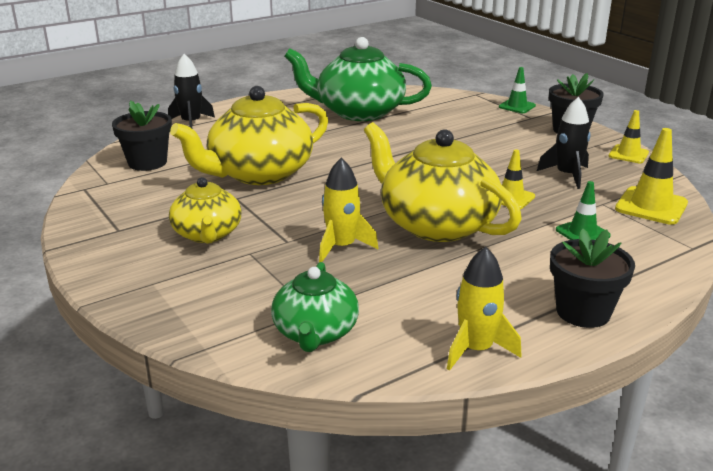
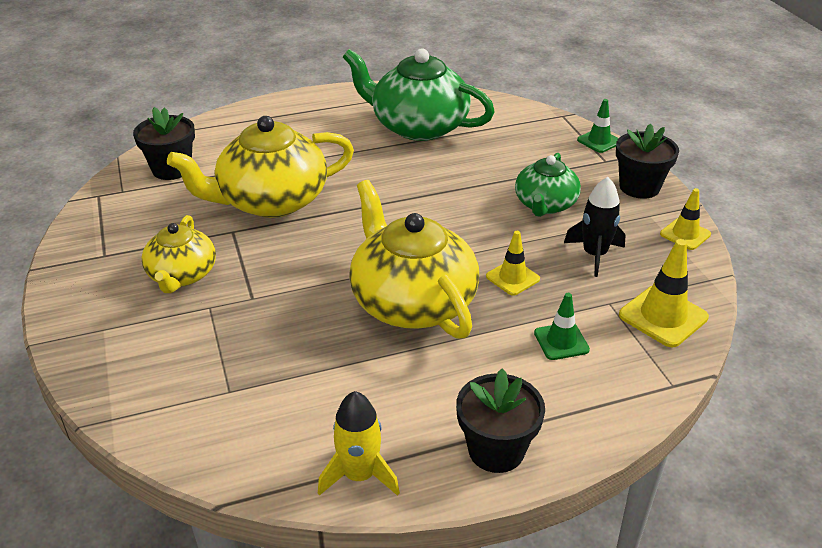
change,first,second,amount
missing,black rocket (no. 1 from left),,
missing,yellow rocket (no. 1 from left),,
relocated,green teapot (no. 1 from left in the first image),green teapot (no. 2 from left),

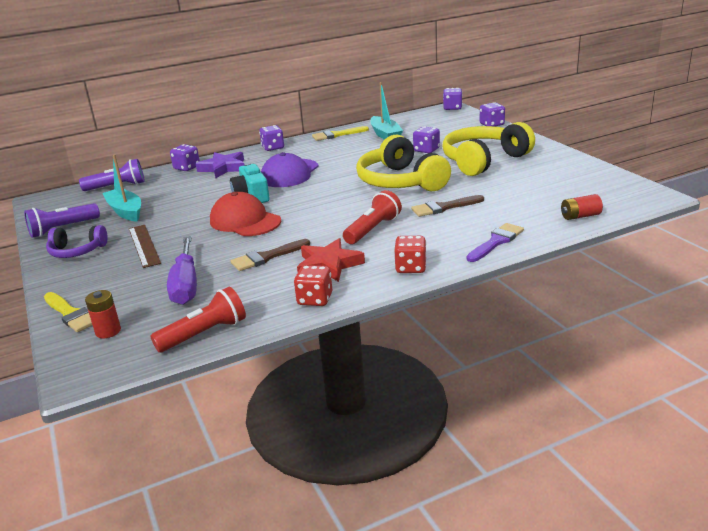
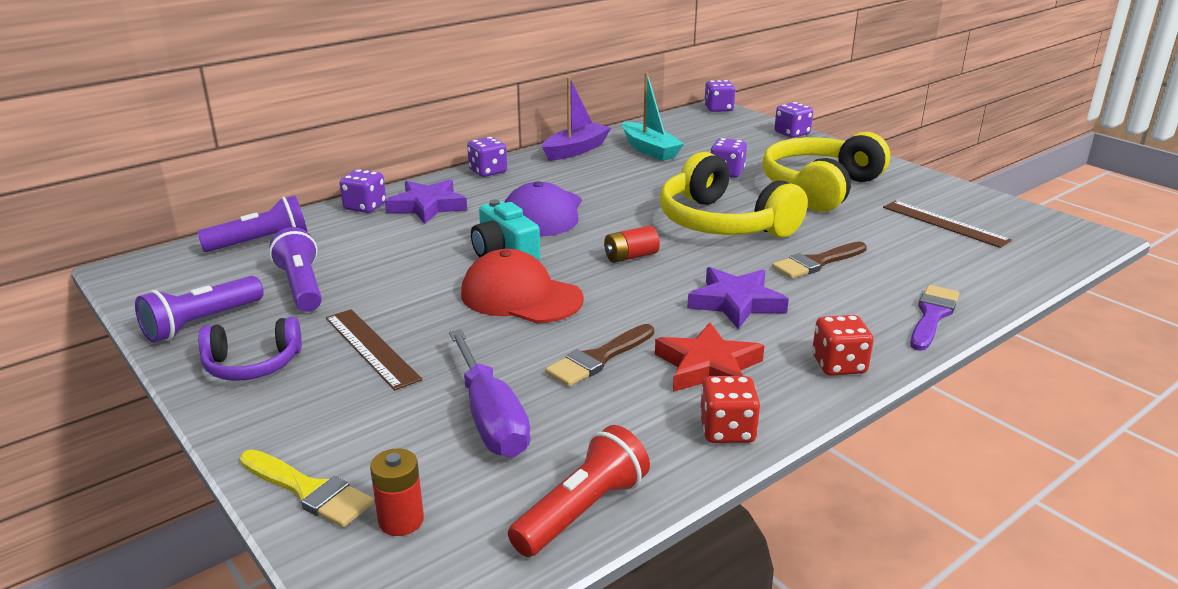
change,first,second,amount
exchanged,yellow brush (no. 2 from left),purple boat,
exchanged,turquoise boat (no. 1 from left),purple flashlight (no. 3 from left),
exchanged,red flashlight (no. 2 from left),purple star (no. 2 from left),
relocated,red battery (no. 2 from left),,
appeared,,brown ruler (no. 2 from left),

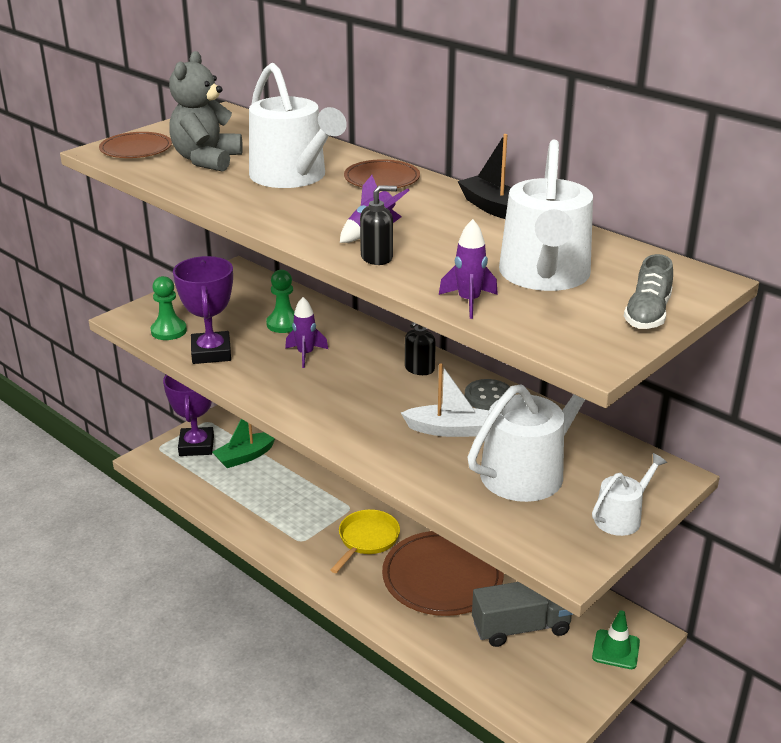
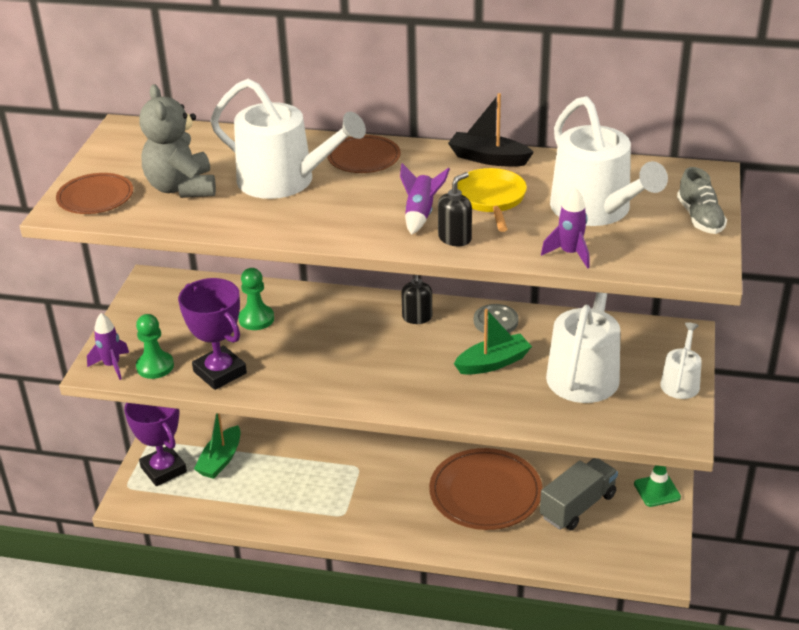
change,first,second,amount
relocated,purple rocket (no. 1 from left),,
colour,white boat,green boat (no. 2 from left),
relocated,yellow pan,,

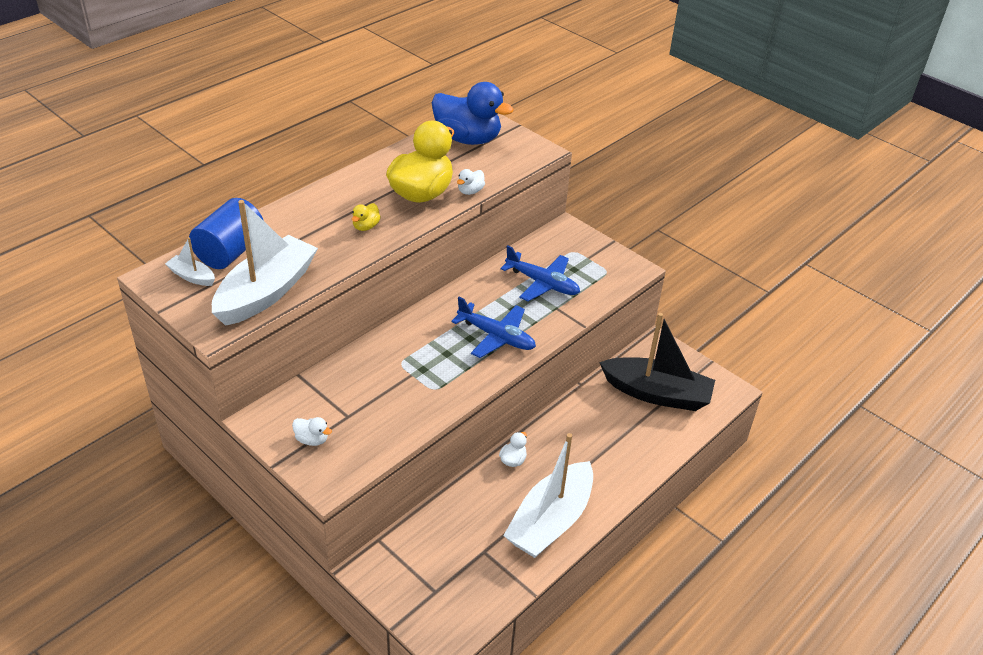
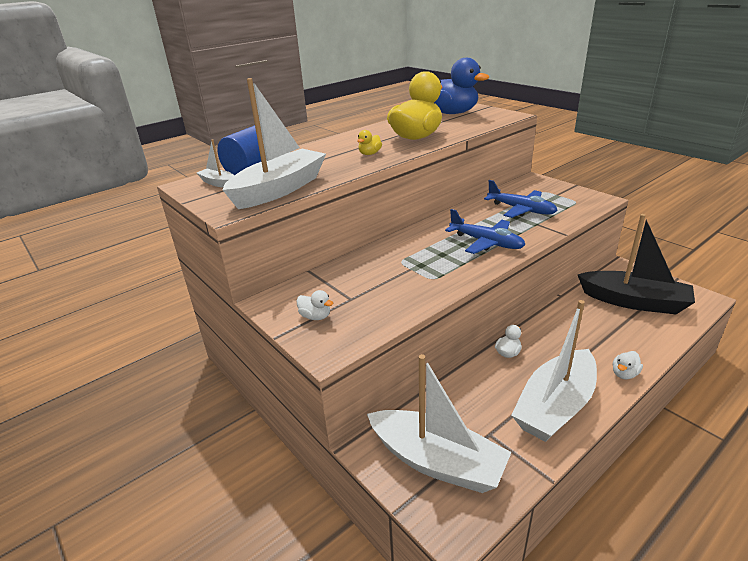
change,first,second,amount
relocated,white duck (no. 2 from left in the first image),white duck (no. 3 from left),
appeared,,white boat (no. 3 from left),

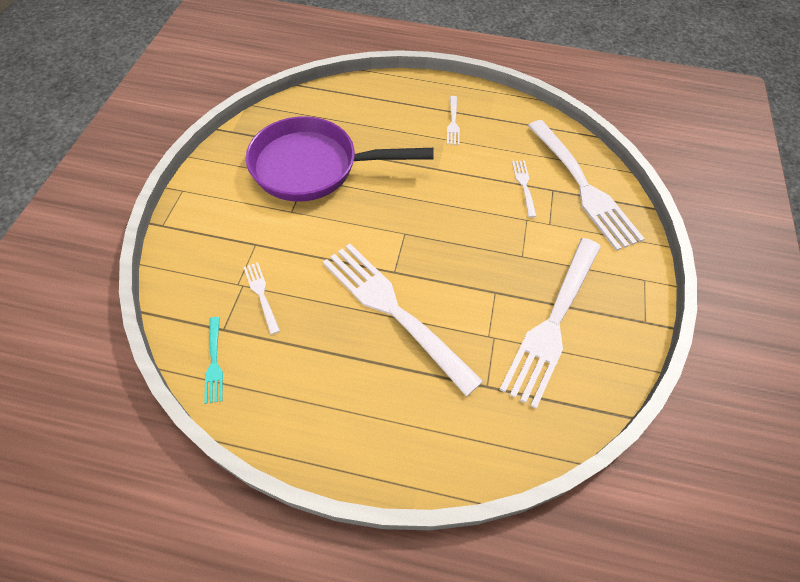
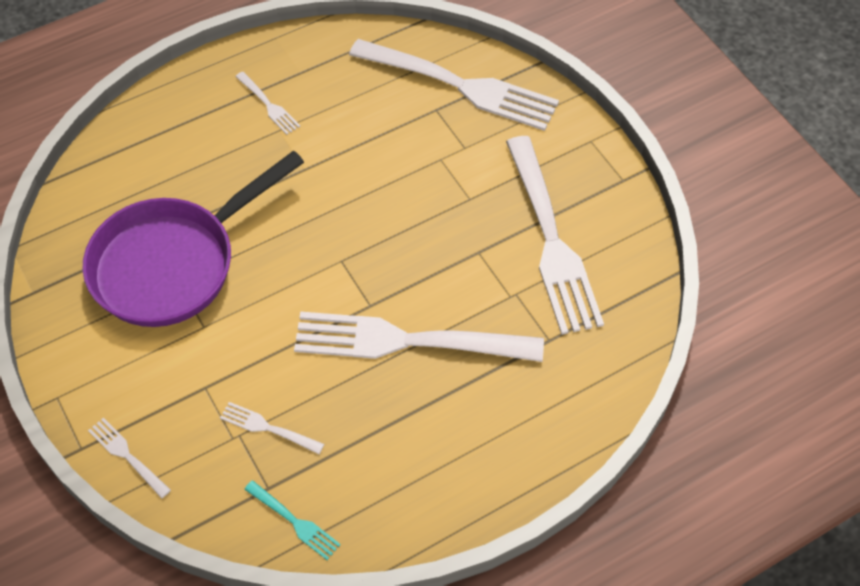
change,first,second,amount
relocated,white fork (no. 4 from left in the first image),white fork (no. 1 from left),

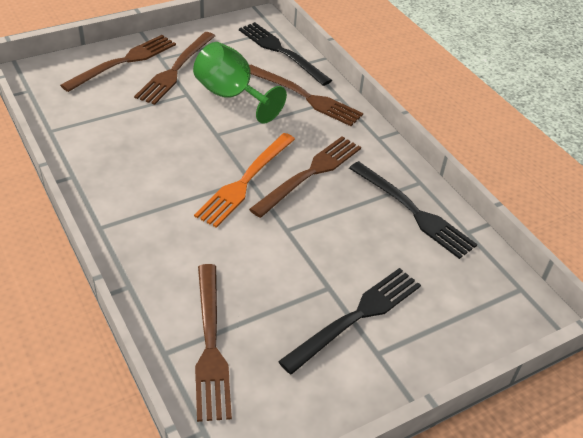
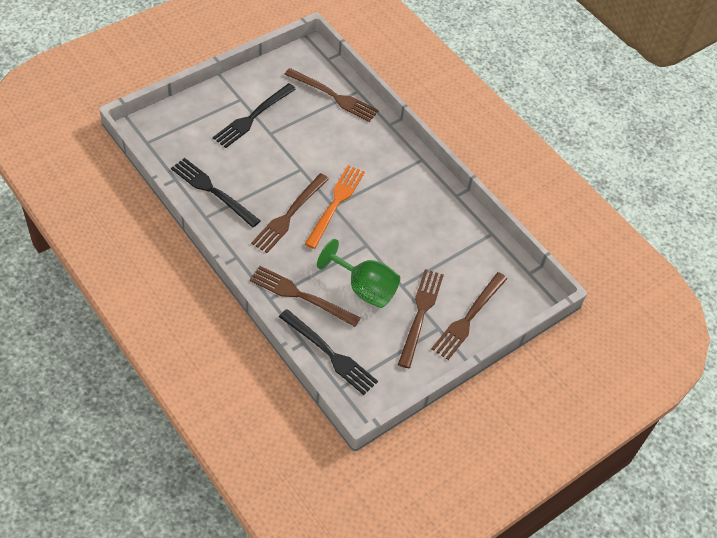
change,first,second,amount
spun,brown fork (no. 3 from left),,135 degrees clockwise

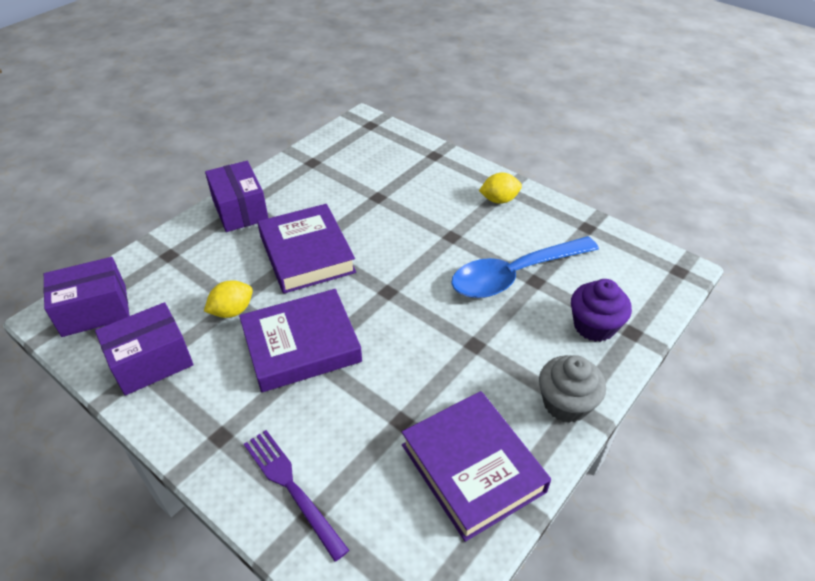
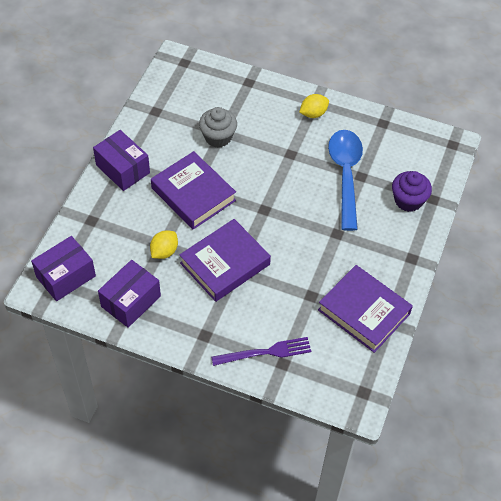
change,first,second,amount
spun,blue spoon,,135 degrees clockwise
relocated,grey cupcake,,
spun,purple fork,,135 degrees clockwise

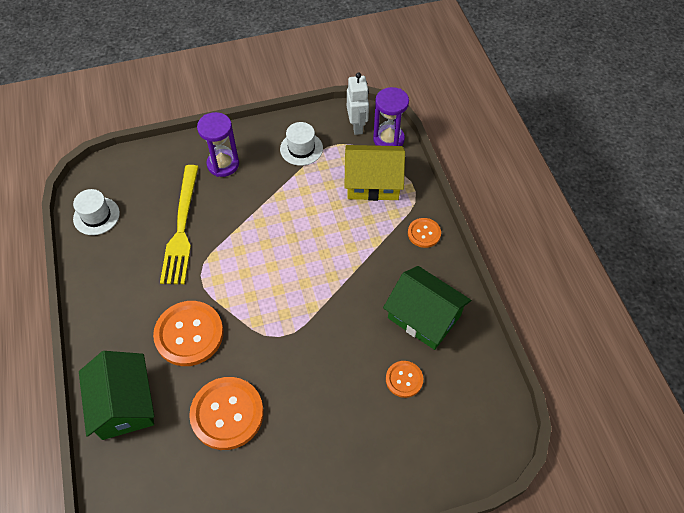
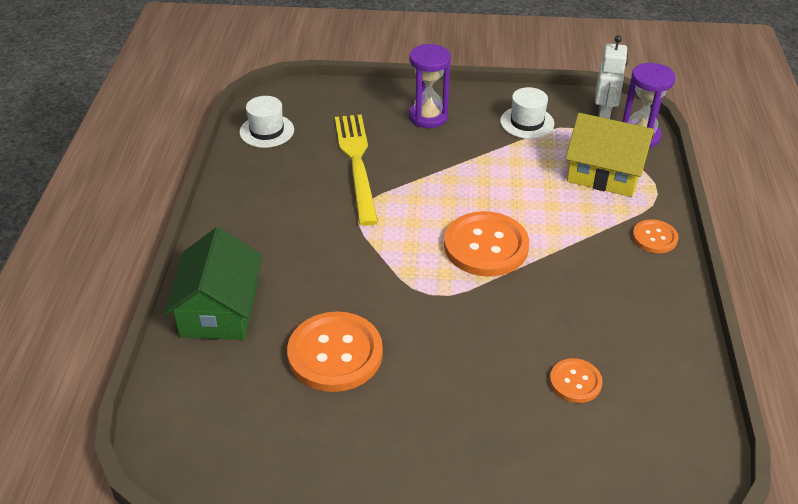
change,first,second,amount
spun,yellow fork,,150 degrees clockwise
missing,green house (no. 2 from left),,
relocated,orange button (no. 1 from left in the first image),orange button (no. 2 from left),

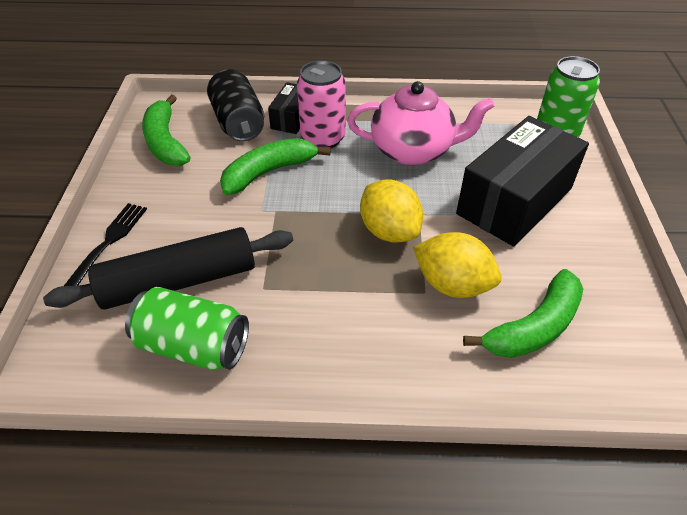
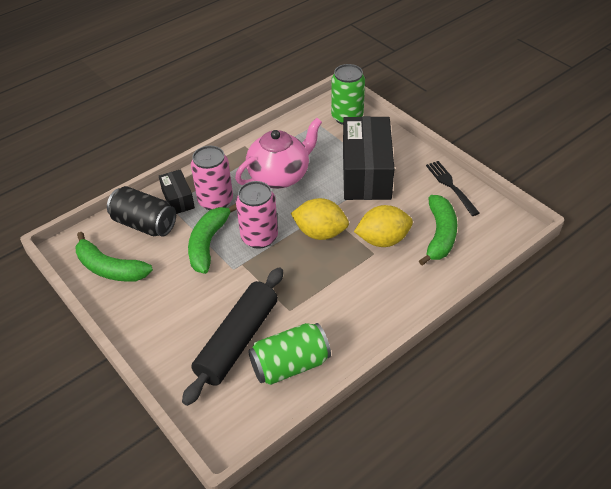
change,first,second,amount
relocated,black fork,,
appeared,,pink can (no. 2 from left),

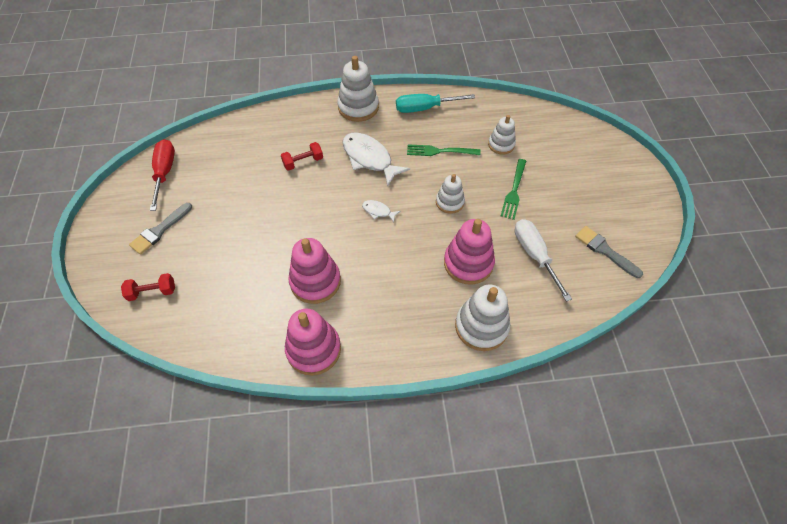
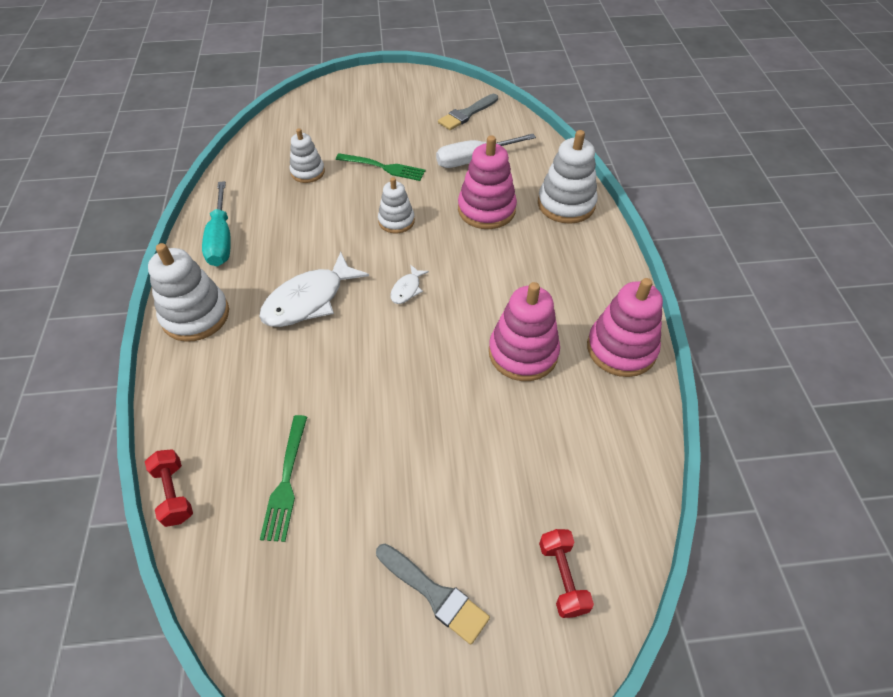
change,first,second,amount
missing,red screwdriver,,
relocated,red dumbbell (no. 2 from left in the first image),red dumbbell (no. 1 from left),
relocated,green fork (no. 1 from left),,

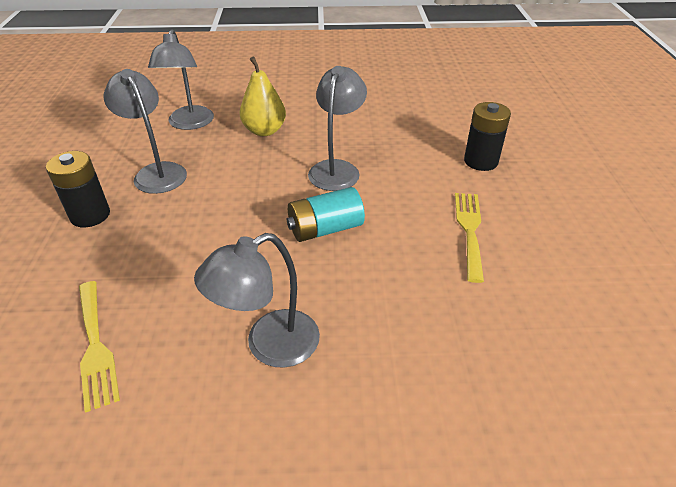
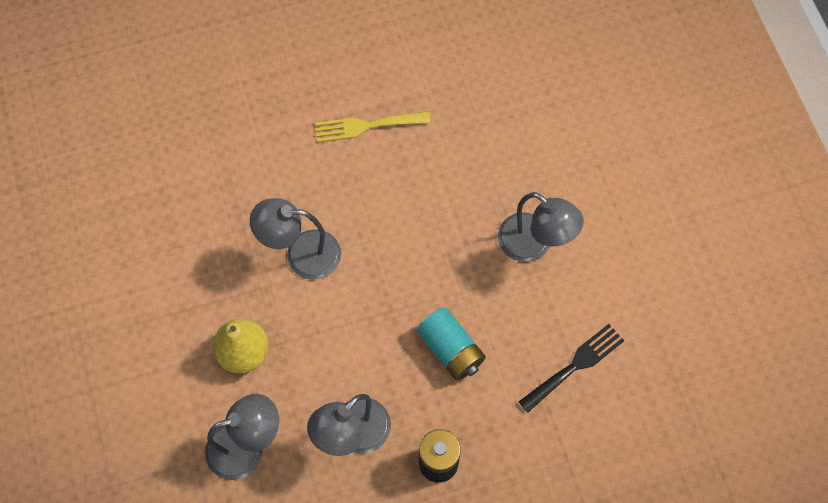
change,first,second,amount
missing,black battery (no. 2 from left),,
relocated,turquoise battery,,
colour,yellow fork (no. 1 from left),black fork,

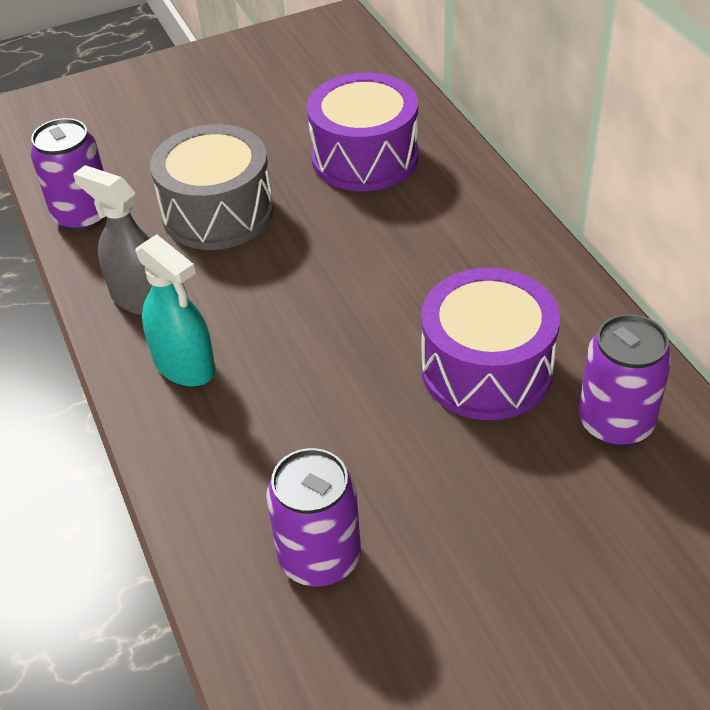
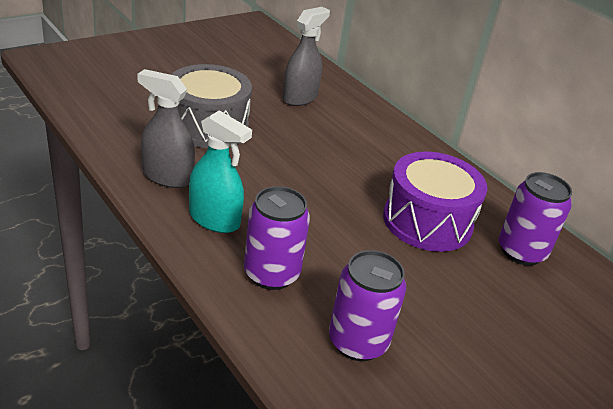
change,first,second,amount
exchanged,purple drum (no. 1 from left),grey spray bottle (no. 2 from left),
relocated,purple can (no. 1 from left),,

